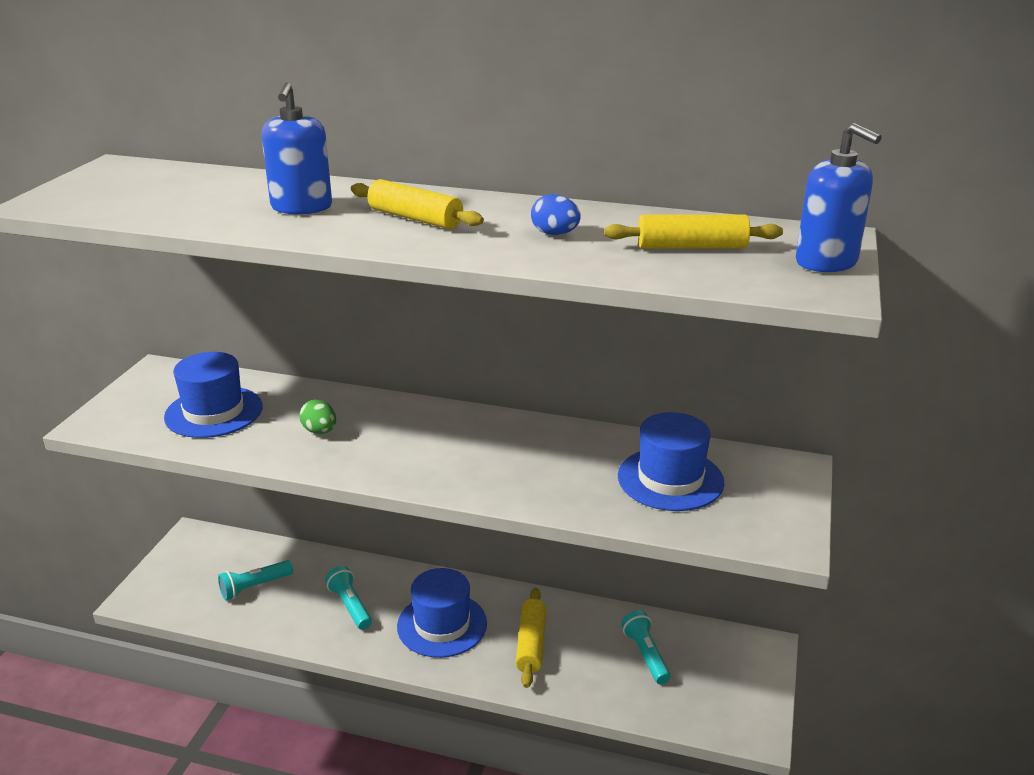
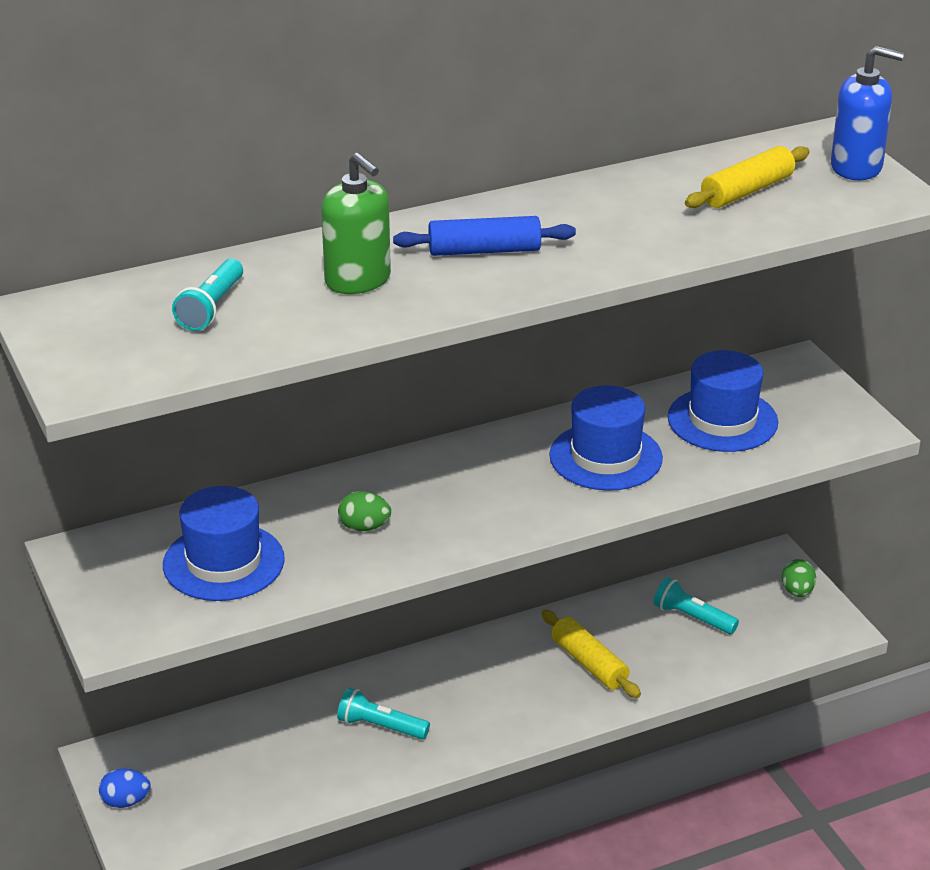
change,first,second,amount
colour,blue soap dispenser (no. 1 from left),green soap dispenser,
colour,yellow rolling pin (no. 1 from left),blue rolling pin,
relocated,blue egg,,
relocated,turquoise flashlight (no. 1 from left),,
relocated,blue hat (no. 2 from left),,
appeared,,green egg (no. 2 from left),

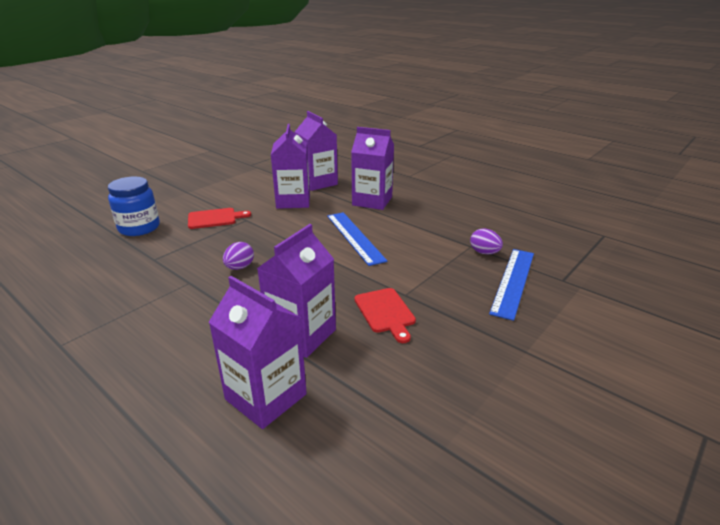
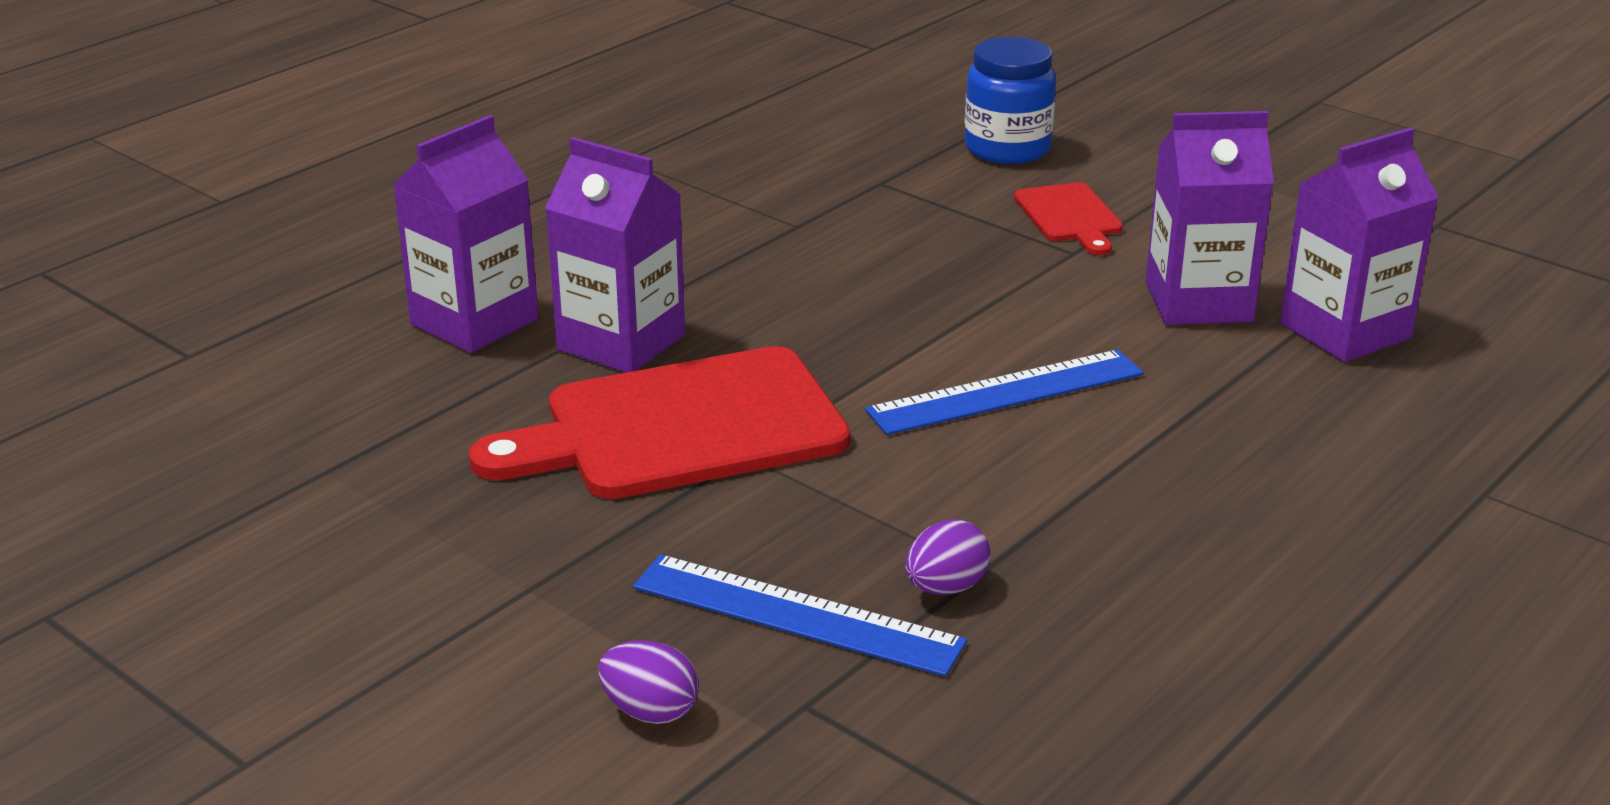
change,first,second,amount
missing,purple carton (no. 5 from left),,
relocated,purple egg (no. 1 from left),,
size,red cutting board (no. 2 from left in the first image),red cutting board (no. 1 from left),x2.06

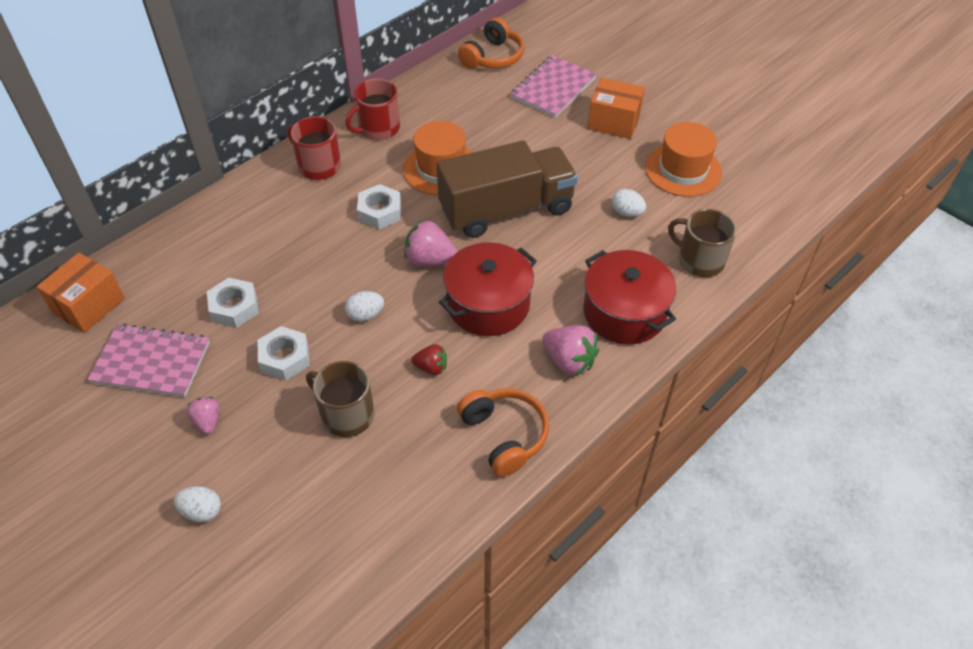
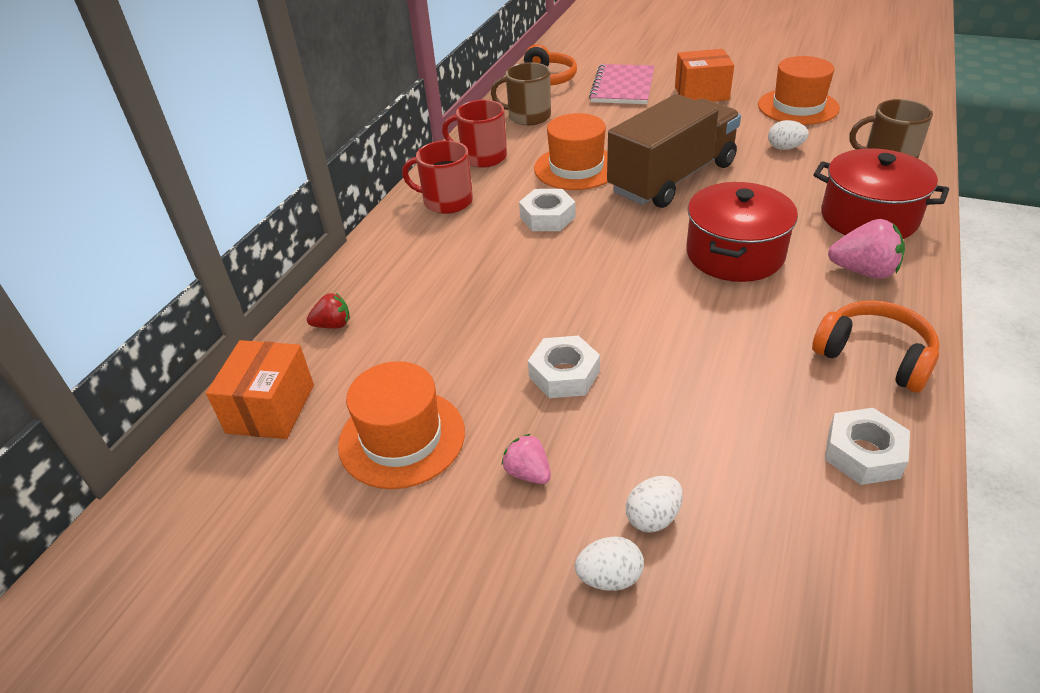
change,first,second,amount
spun,red mug (no. 2 from left),,75 degrees clockwise
missing,pink strawberry (no. 2 from left),,
relocated,white nut (no. 1 from left in the first image),white nut (no. 3 from left),
relocated,white egg (no. 2 from left),,
exchanged,pink notebook (no. 1 from left),orange hat (no. 1 from left),
relocated,red strawberry,,
relocated,brown mug (no. 1 from left),,

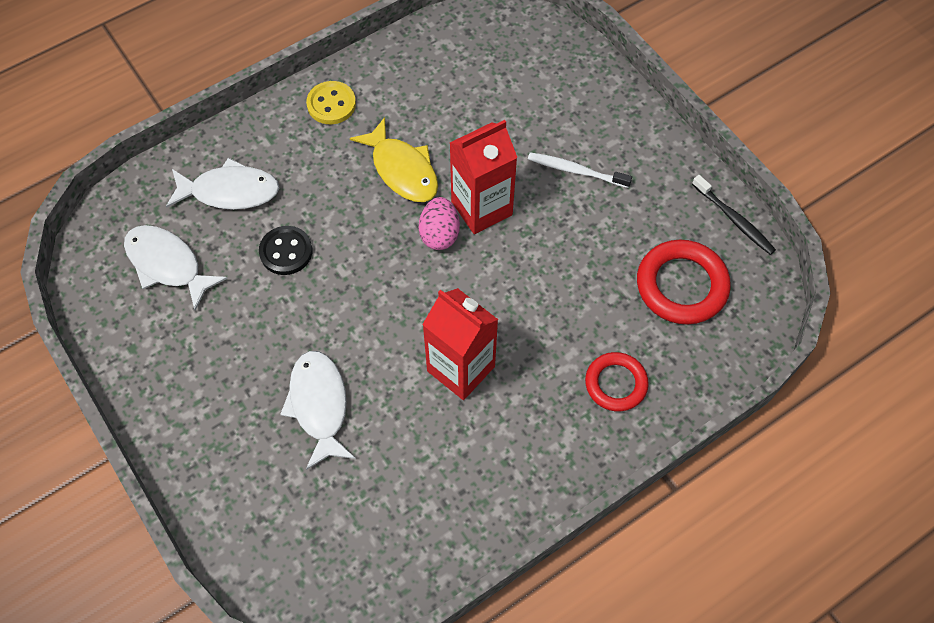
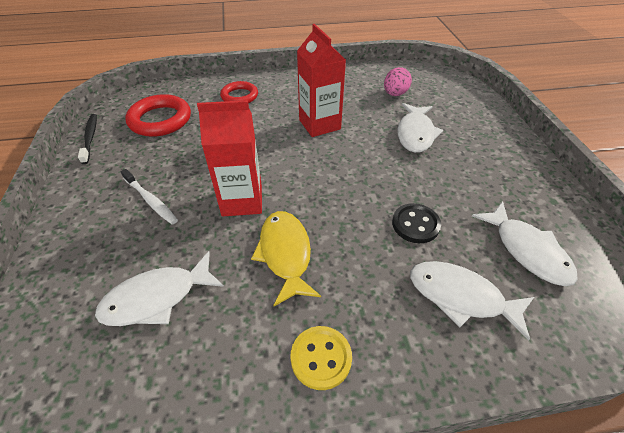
change,first,second,amount
relocated,pink egg,,
appeared,,white fish (no. 1 from left),

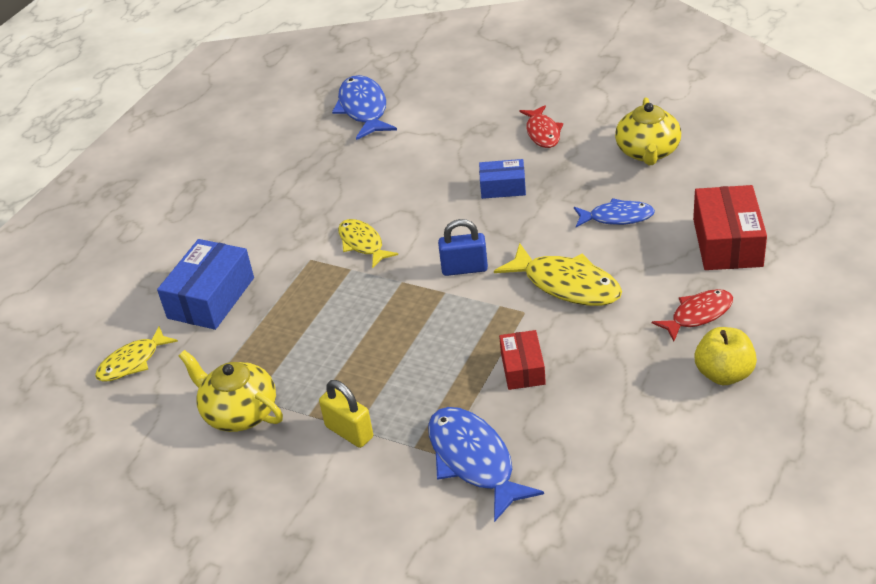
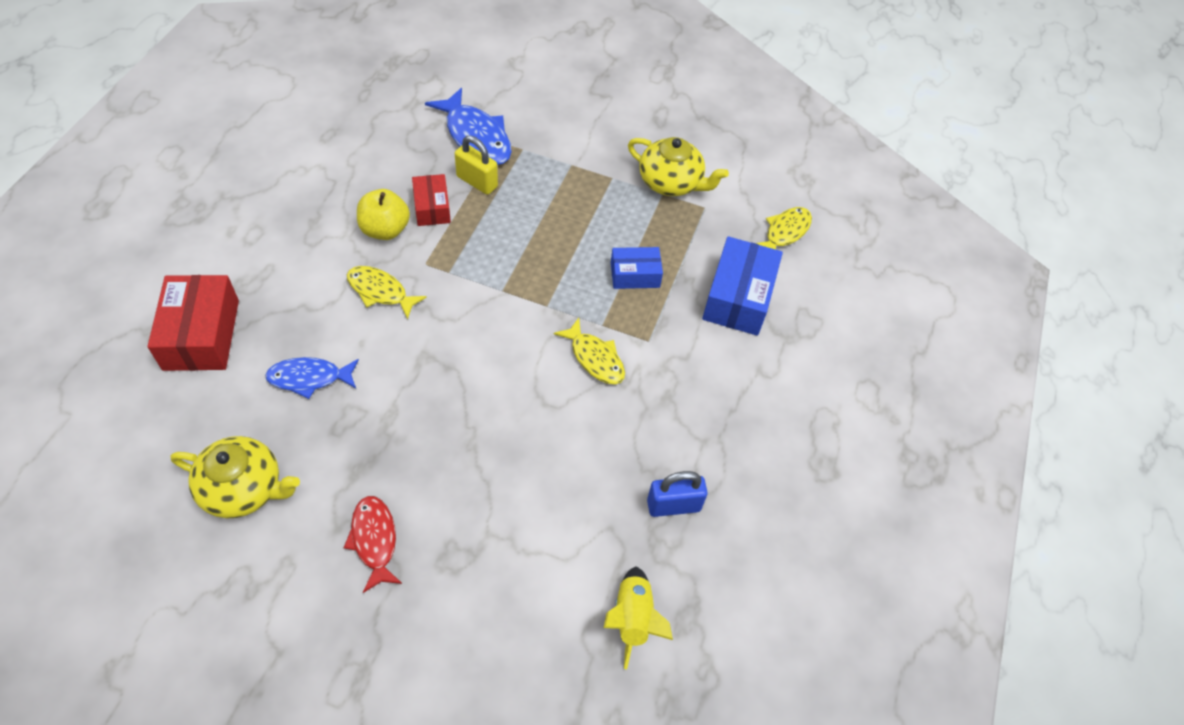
change,first,second,amount
exchanged,blue fish (no. 1 from left),yellow rocket,
spun,yellow teapot (no. 2 from left in the first image),yellow teapot (no. 1 from left),105 degrees clockwise
relocated,blue box (no. 2 from left in the first image),blue box (no. 1 from left),
relocated,blue padlock,,
size,yellow fish (no. 3 from left in the first image),yellow fish (no. 1 from left),x0.65
missing,red fish (no. 2 from left),,
relocated,yellow apple,,
relocated,yellow padlock,,

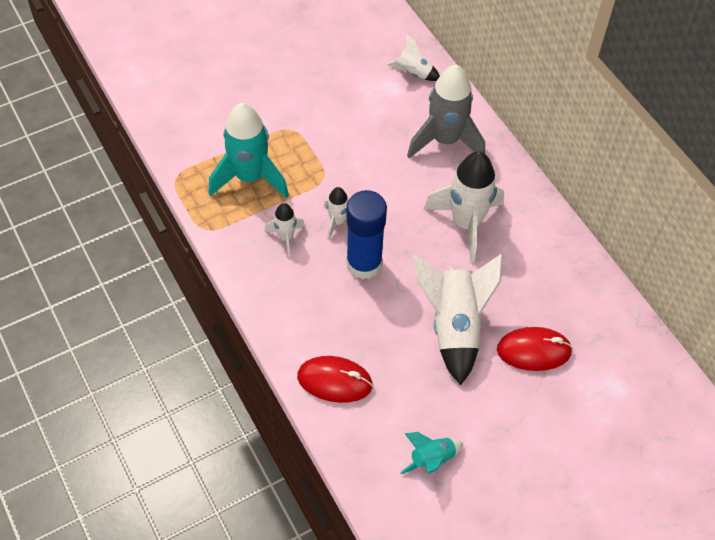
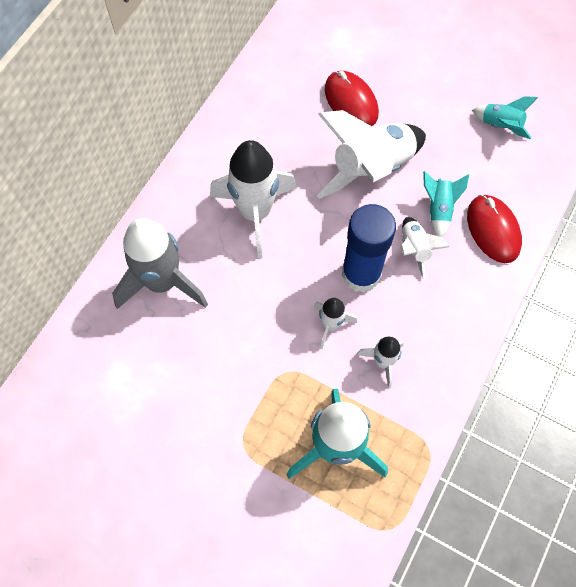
change,first,second,amount
relocated,white rocket (no. 3 from left in the first image),white rocket (no. 5 from left),
appeared,,turquoise rocket (no. 2 from left),

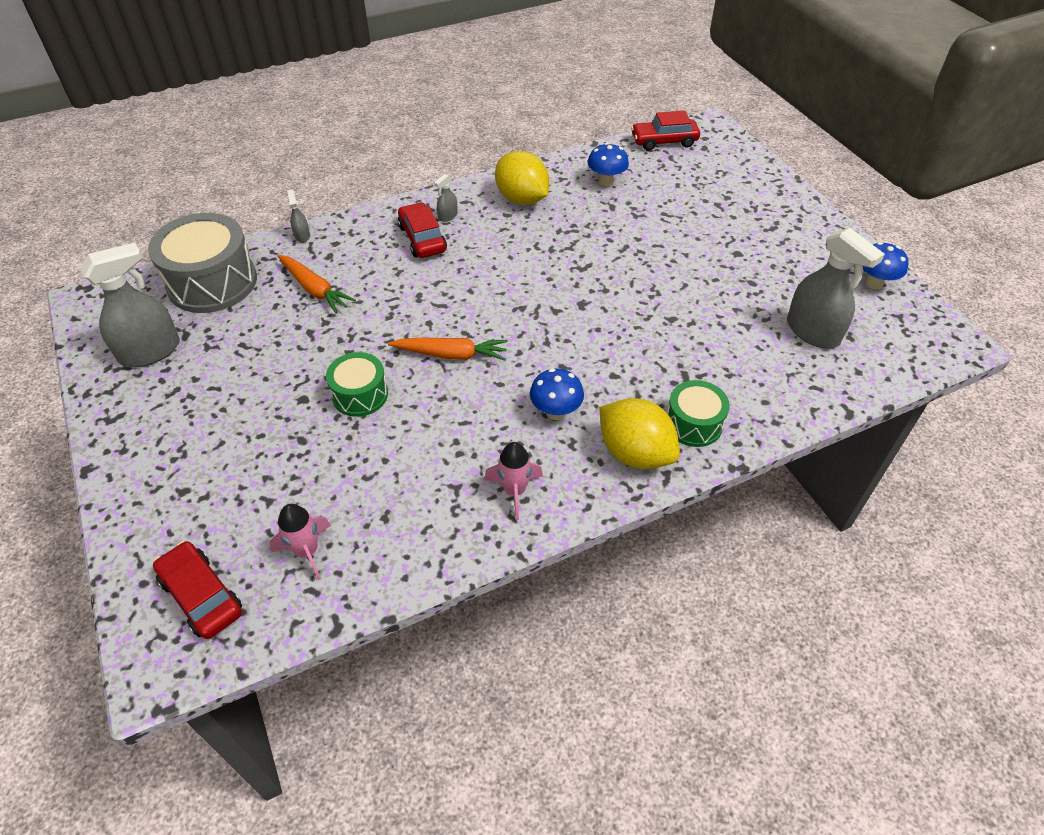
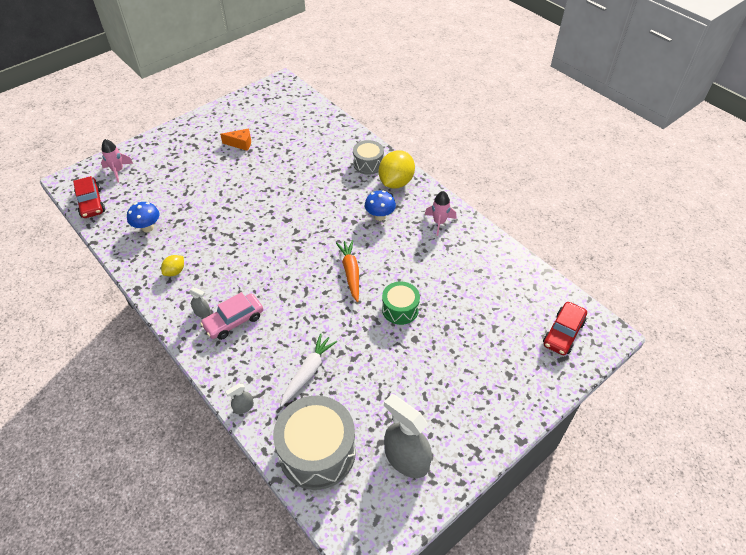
change,first,second,amount
size,yellow lemon (no. 1 from left),,x0.50
colour,red car (no. 2 from left),pink car,
missing,grey spray bottle (no. 4 from left),,
missing,blue mushroom (no. 3 from left),,
colour,orange carrot (no. 1 from left),white carrot,
colour,green drum (no. 2 from left),grey drum (no. 2 from left),
relocated,pink rocket (no. 1 from left),,
appeared,,orange cheese,

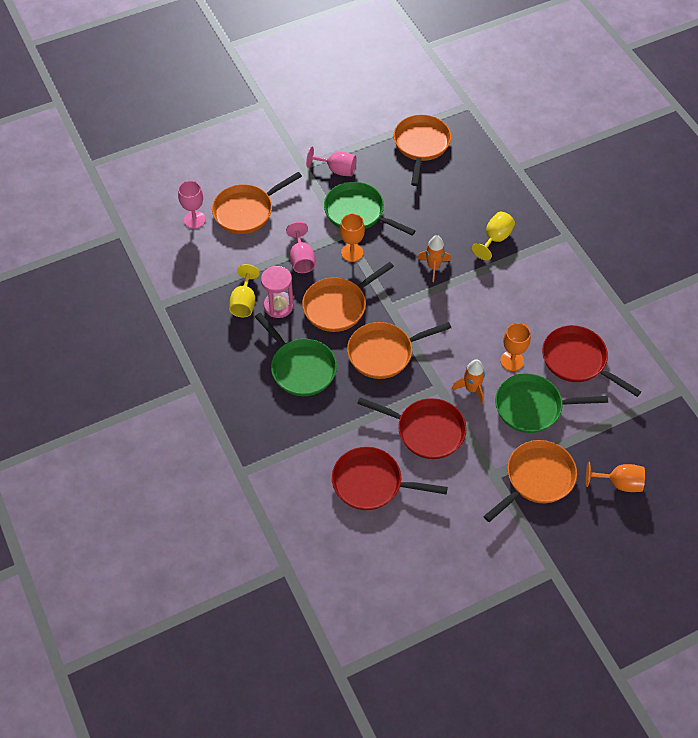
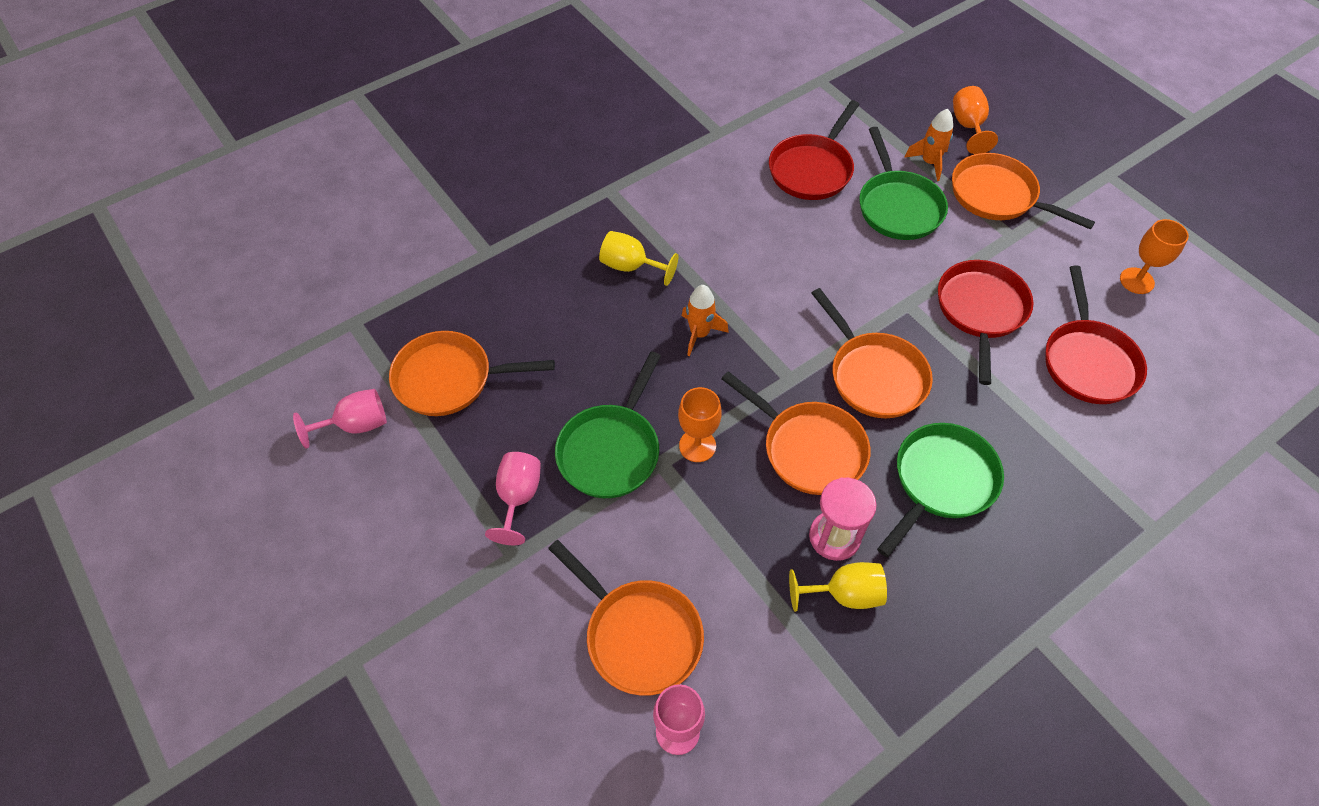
change,first,second,amount
relocated,pink goblet (no. 2 from left in the first image),pink goblet (no. 1 from left),
relocated,orange goblet (no. 2 from left in the first image),orange goblet (no. 3 from left),
relocated,orange rocket (no. 2 from left),,

